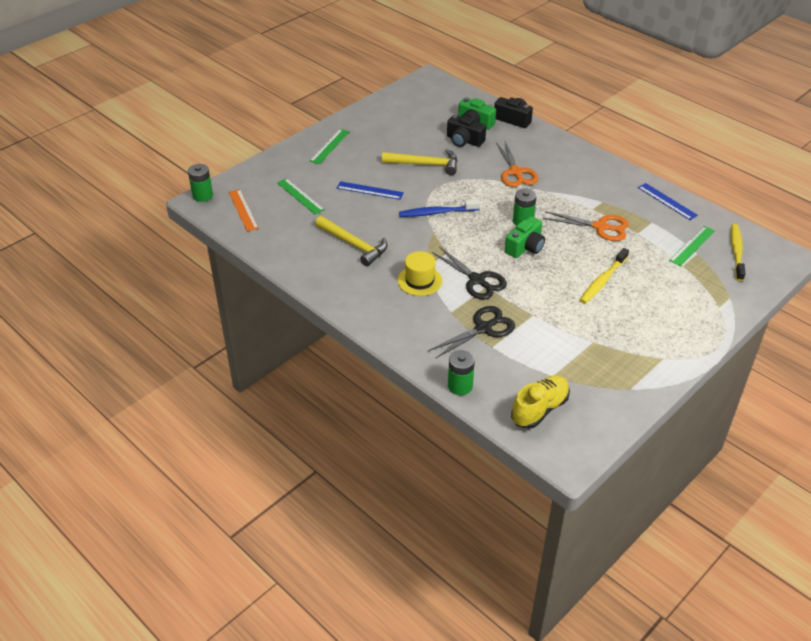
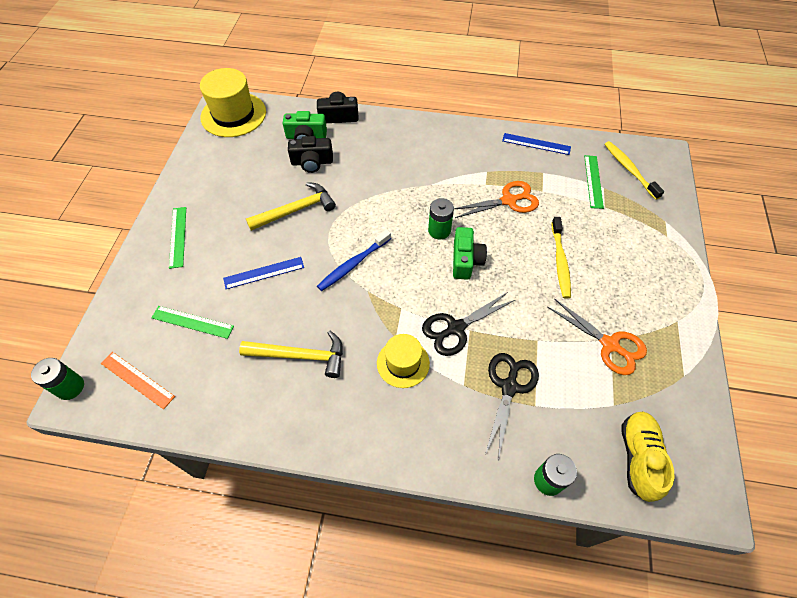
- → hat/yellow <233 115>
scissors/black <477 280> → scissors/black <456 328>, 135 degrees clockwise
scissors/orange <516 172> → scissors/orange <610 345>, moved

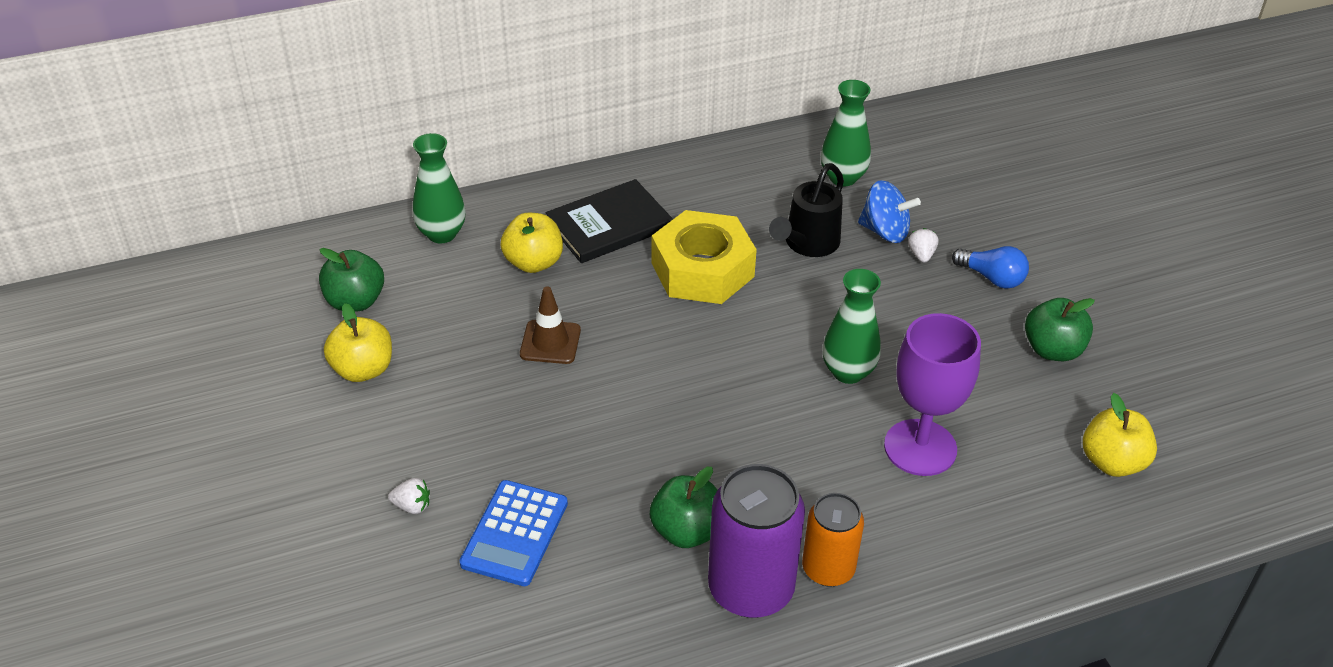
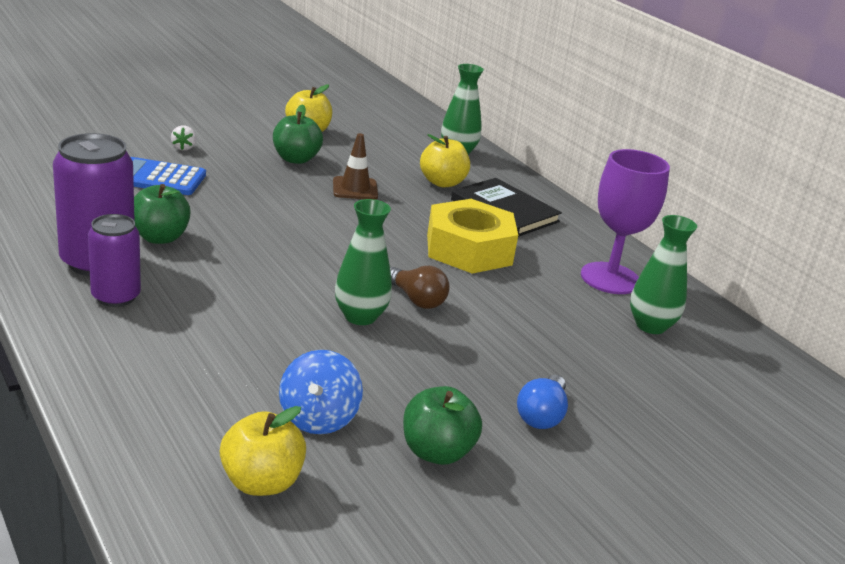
can/orange <828 569> → can/purple <116 297>
apple/green <355 301> → apple/green <296 159>, moved
spinning top/blue <885 231> → spinning top/blue <318 418>, moved
- → light bulb/brown <416 300>
goblet/purple <920 447> → goblet/purple <610 278>, moved
watering can/black <808 244> → -
strawberry/white <921 255> → -

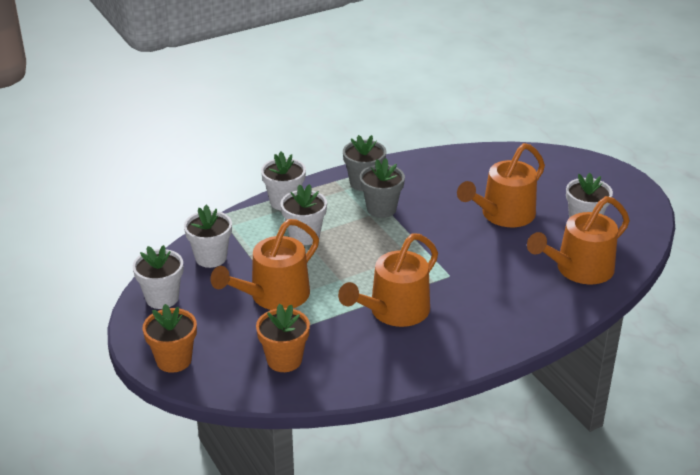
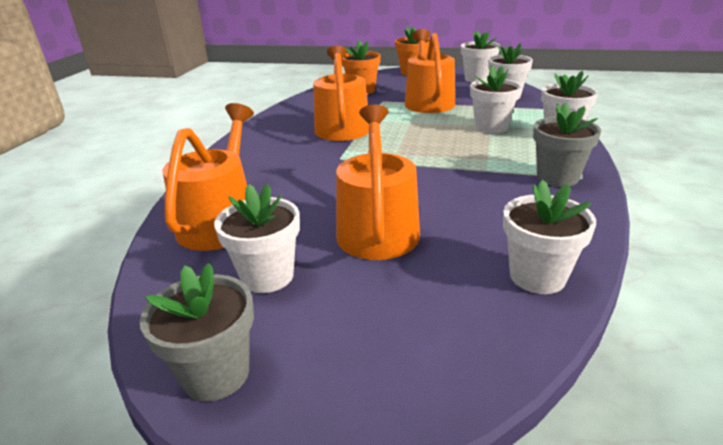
flower pot/grey <381 209> → flower pot/grey <216 374>, moved
- → flower pot/white <537 276>

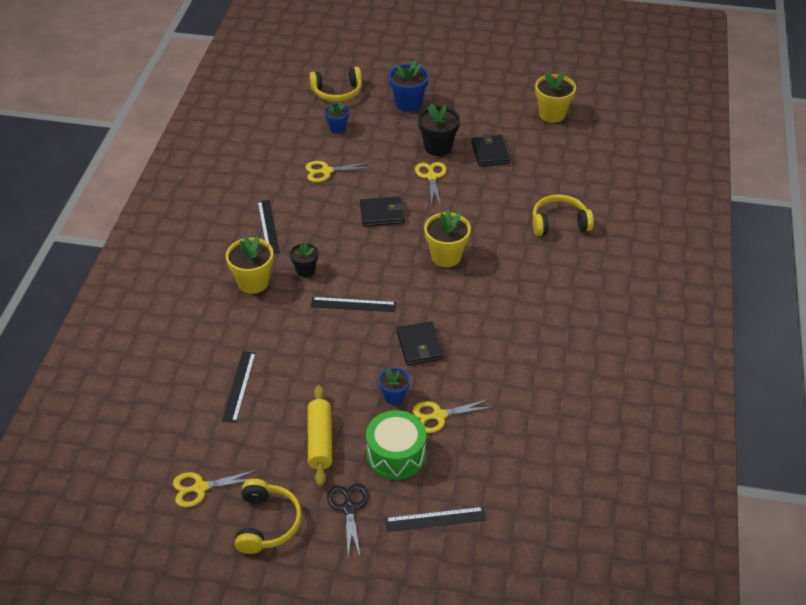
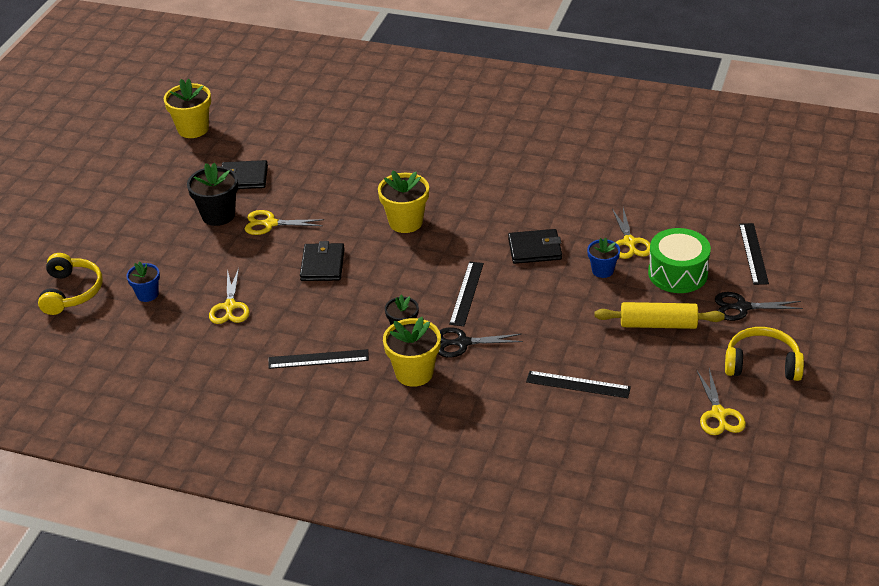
- → scissors/black <462 343>
flower pot/blue <408 103> → -
headphones/yellow <559 223> → -

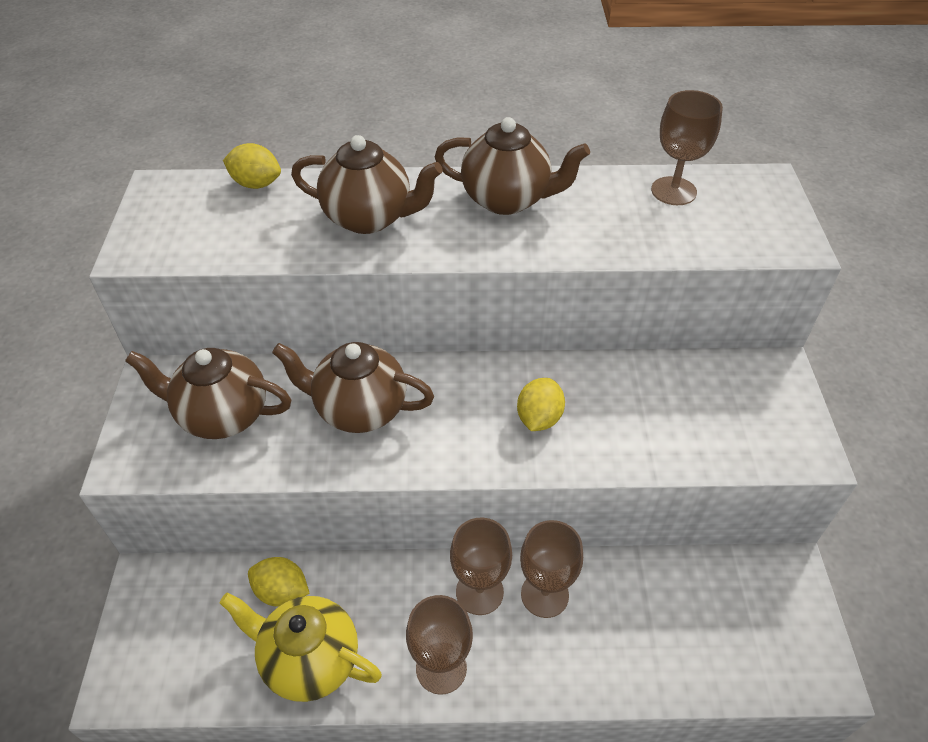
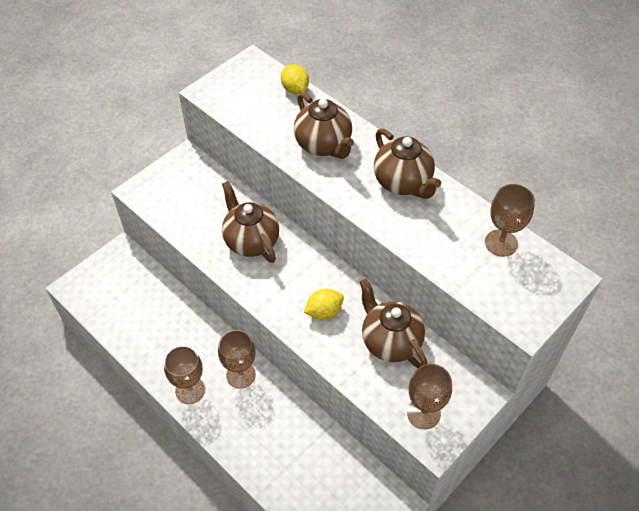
teapot/brown <222 415> → teapot/brown <390 341>, moved
goblet/brown <544 594> → goblet/brown <423 413>, moved
teapot/yellow <309 660> → -
lemon/yellow <282 592> → -

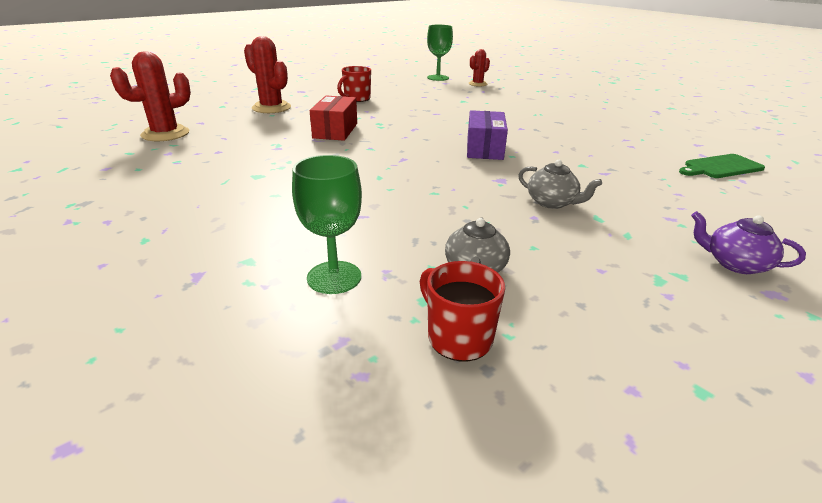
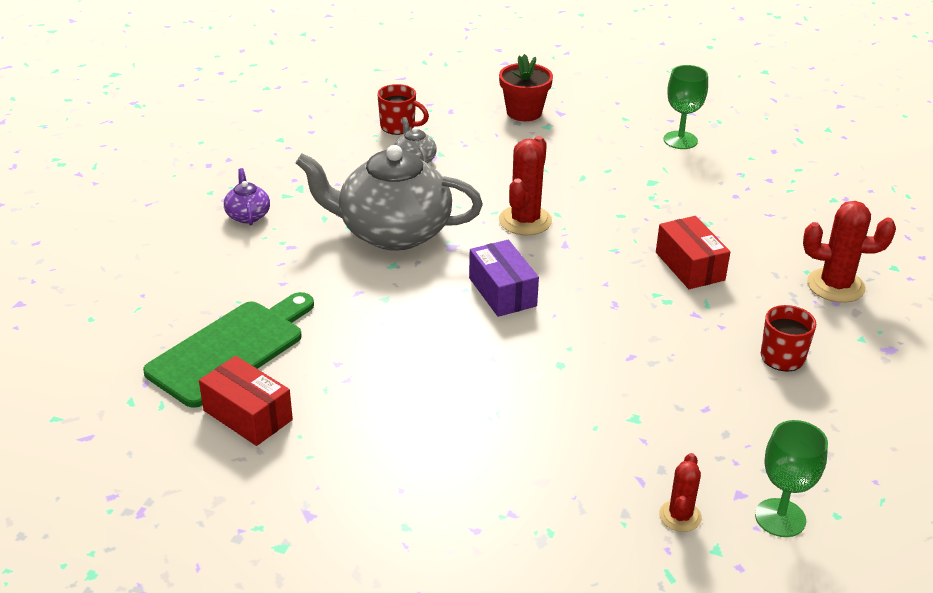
cutting board/green <721 167> → cutting board/green <230 349>, x1.71
- → box/red <247 415>
teapot/purple <735 264> → teapot/purple <248 215>, 105 degrees counterclockwise
teapot/grey <552 202> → teapot/grey <393 232>, x2.40
- → flower pot/red <524 112>
cactus/red <165 134> → cactus/red <525 221>, moved
goblet/green <334 277> → goblet/green <680 140>, moved

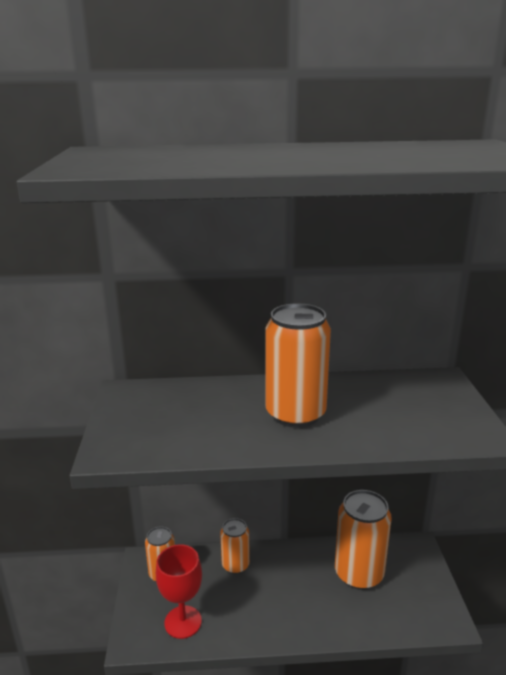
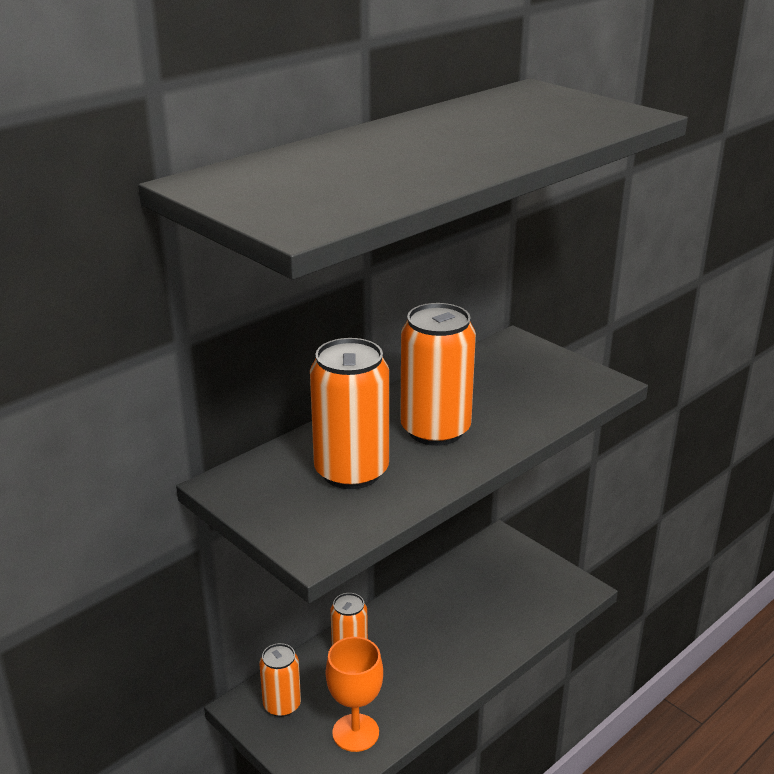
can/orange <359 573> → can/orange <351 471>, moved
goblet/red <183 622> → goblet/orange <355 733>

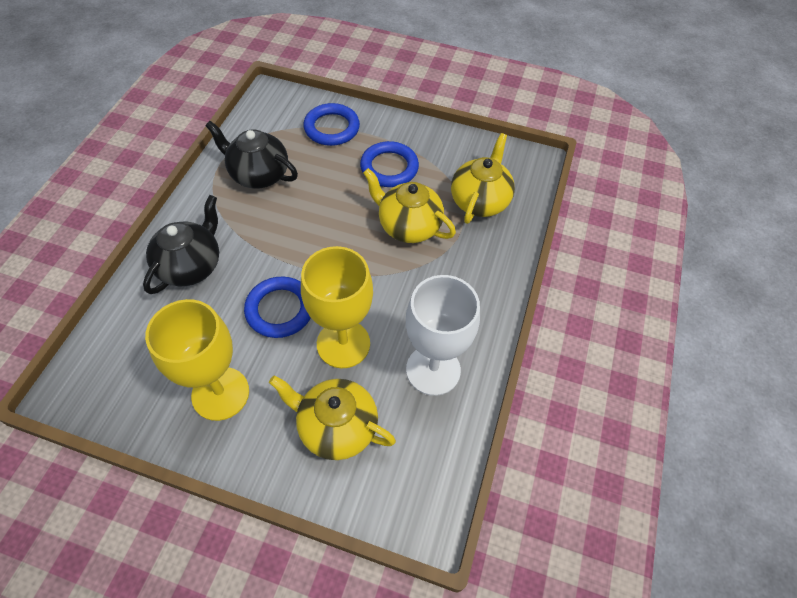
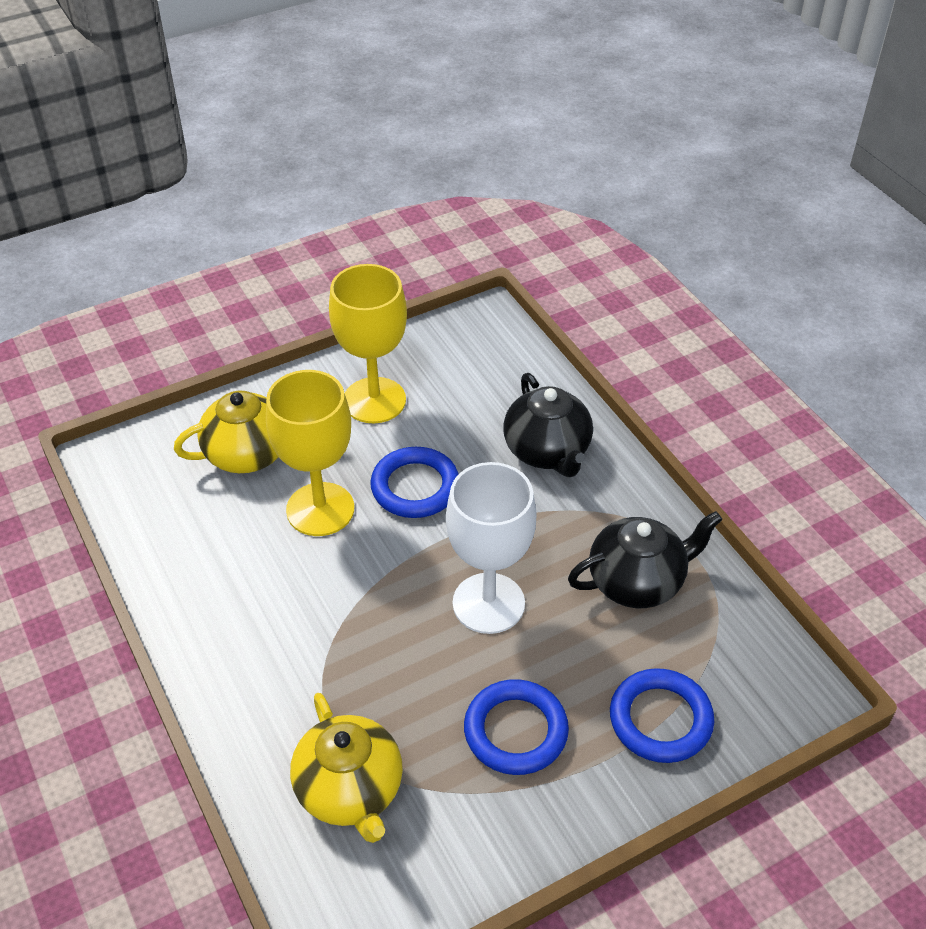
goblet/white <433 370> → goblet/white <488 603>, moved
teapot/yellow <408 226> → -

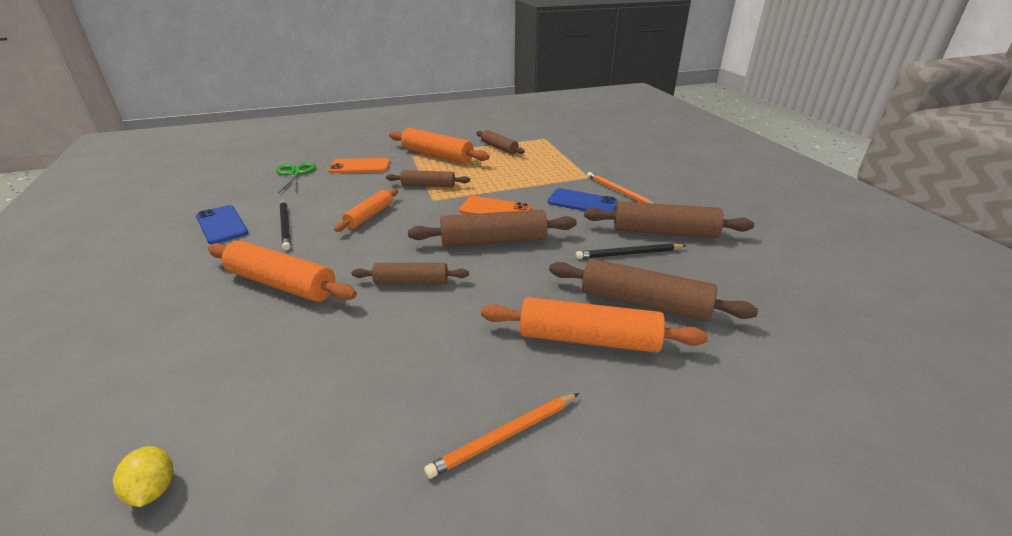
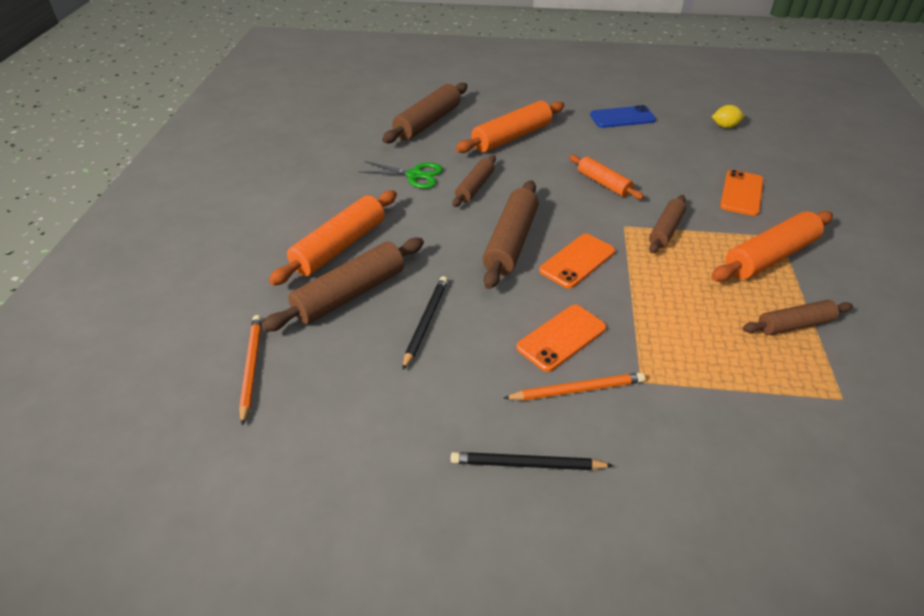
pencil/orange <504 436> → pencil/orange <251 368>, moved
scissors/green <295 174> → scissors/green <414 175>, moved
rolling pin/brown <664 232> → rolling pin/brown <428 122>, moved
pencil/black <285 226> → pencil/black <527 464>, moved
phone/blue <582 202> → phone/orange <561 338>
lemon/yellow <153 489> → lemon/yellow <725 126>, moved

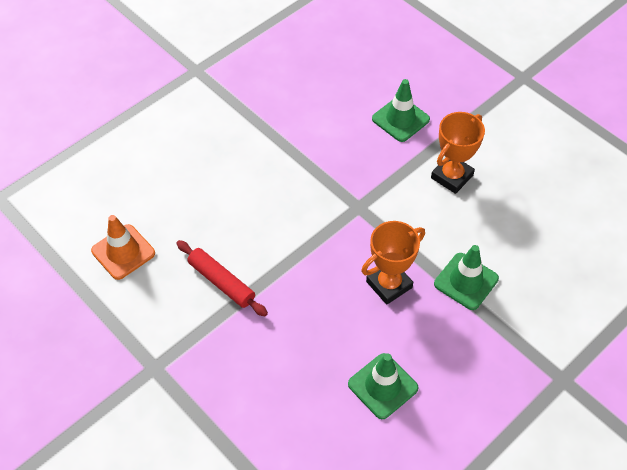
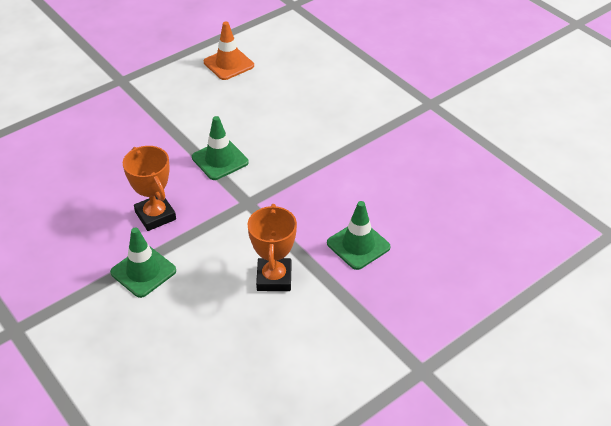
traffic cone/green <383 386> → traffic cone/green <220 160>, moved
trophy/orange <451 176> → trophy/orange <274 278>, 45 degrees clockwise
rolling pin/red <221 282> → -

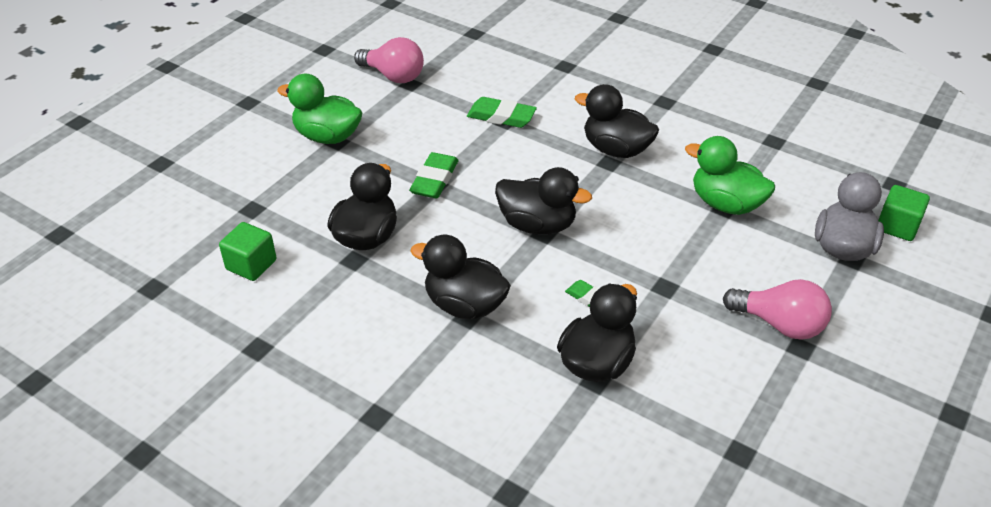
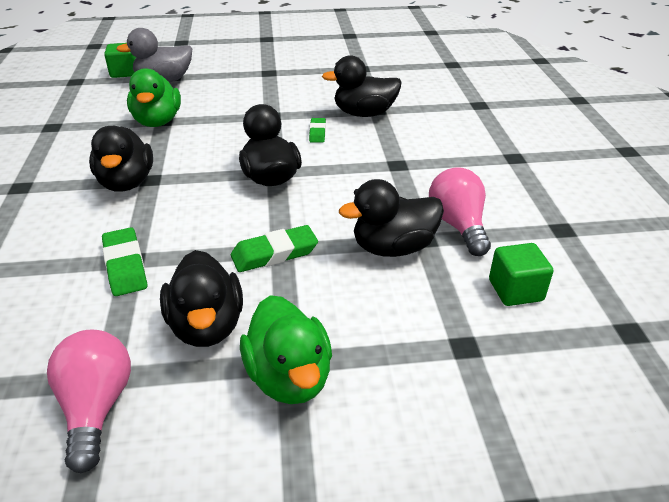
duck/black <464 305> → duck/black <207 326>, moved
light bulb/pink <779 324> → light bulb/pink <458 225>, moved

